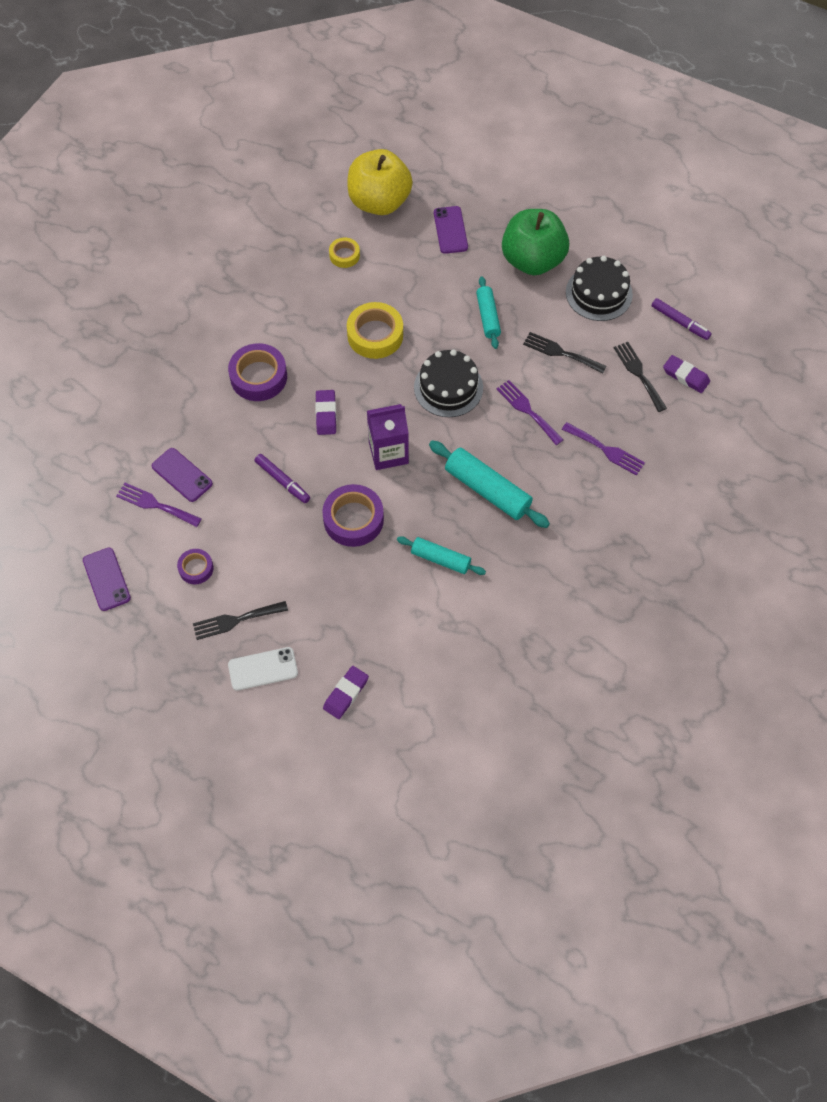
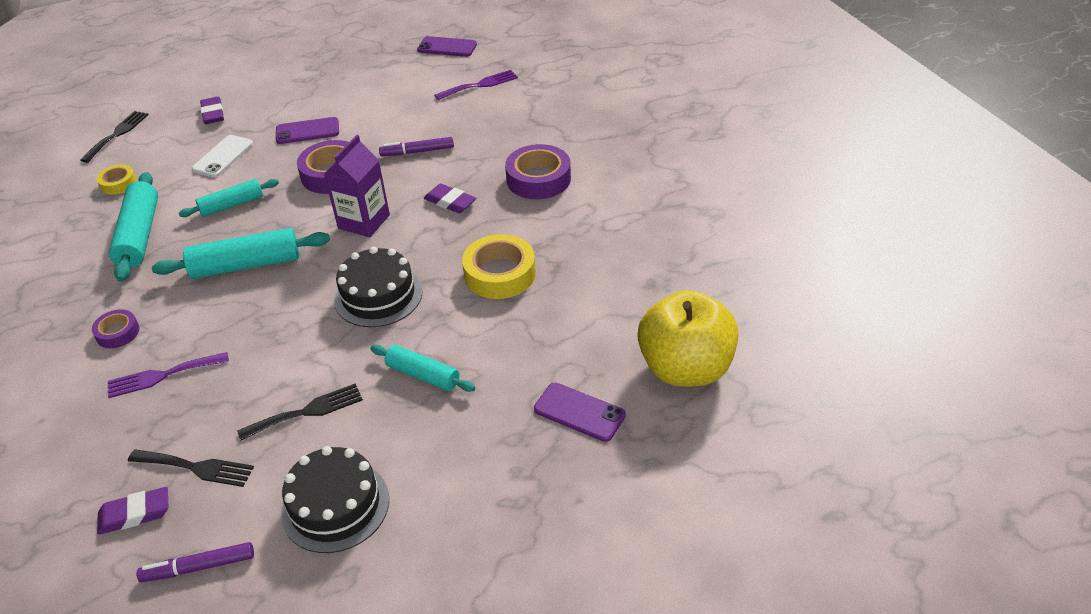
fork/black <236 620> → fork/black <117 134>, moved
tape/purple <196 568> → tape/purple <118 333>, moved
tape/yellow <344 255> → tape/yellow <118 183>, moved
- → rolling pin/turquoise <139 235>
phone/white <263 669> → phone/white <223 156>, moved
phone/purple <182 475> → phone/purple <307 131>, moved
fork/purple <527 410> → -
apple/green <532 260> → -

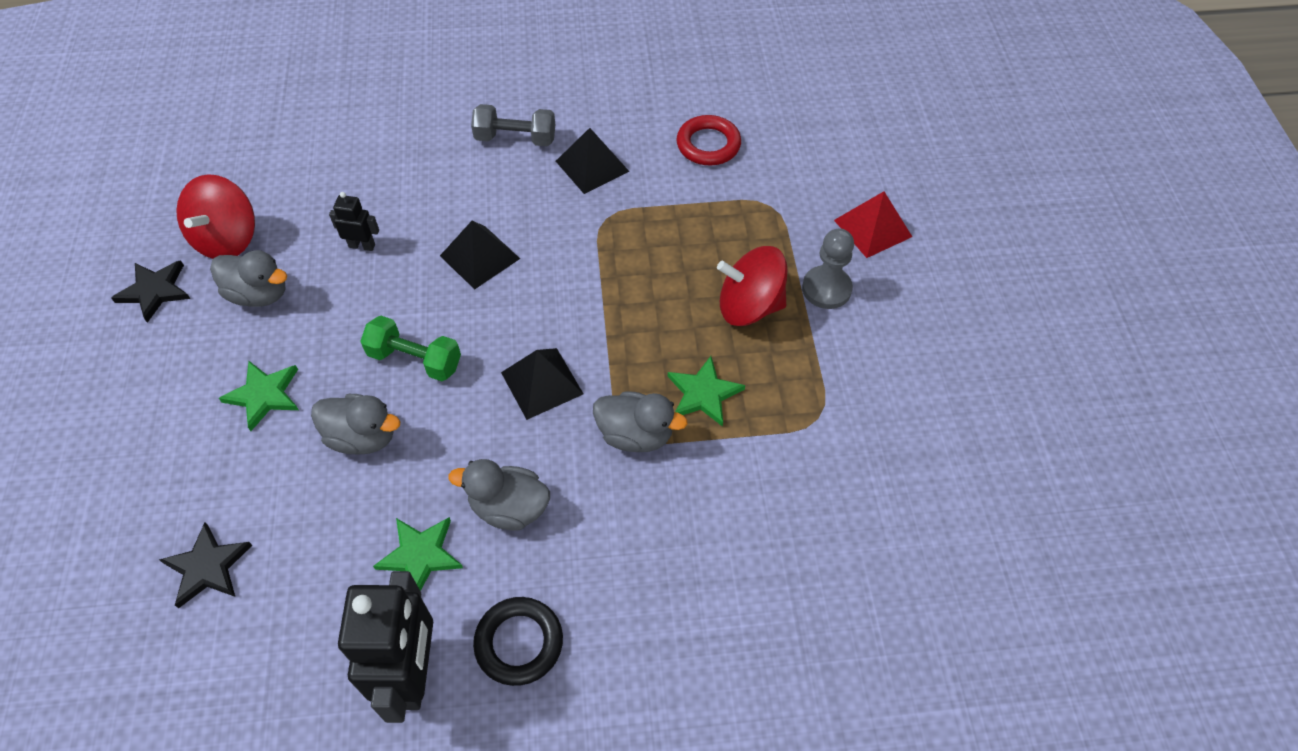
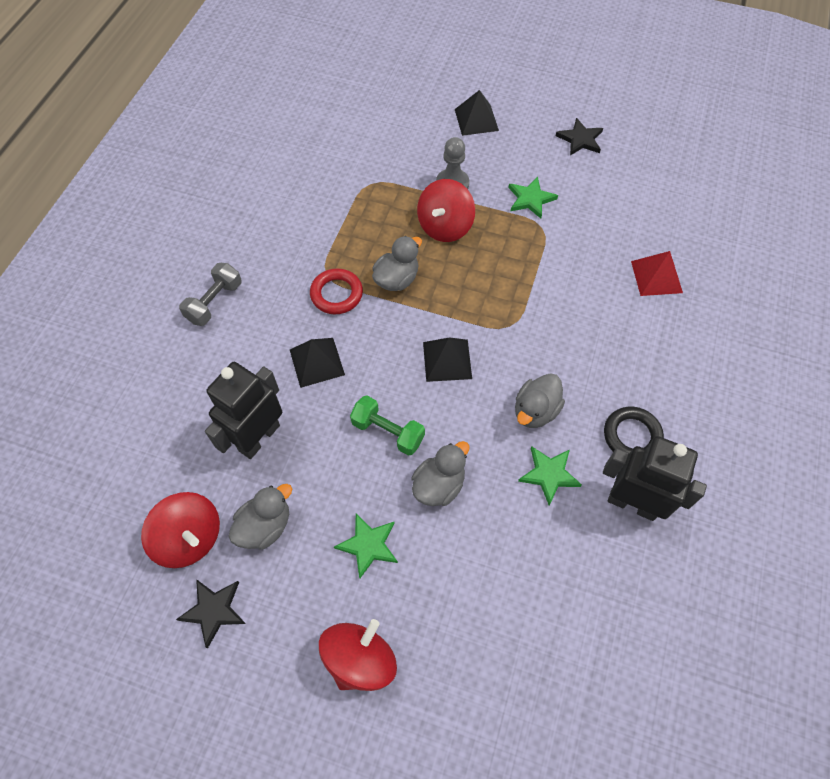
robot/black <362 245> → robot/black <259 437>, x2.15
ring/red <708 145> → ring/red <336 294>, moved
- → spinning top/red <360 659>
dumbbell/green <415 359> → dumbbell/green <388 431>, 75 degrees clockwise
duck/grey <635 435> → duck/grey <396 279>, moved
pyramid/black <592 166> → pyramid/black <476 120>, moved
star/green <703 393> → star/green <530 199>, moved
star/black <207 567> → star/black <580 139>, moved
pyramid/red <872 228> → pyramid/red <656 276>, moved

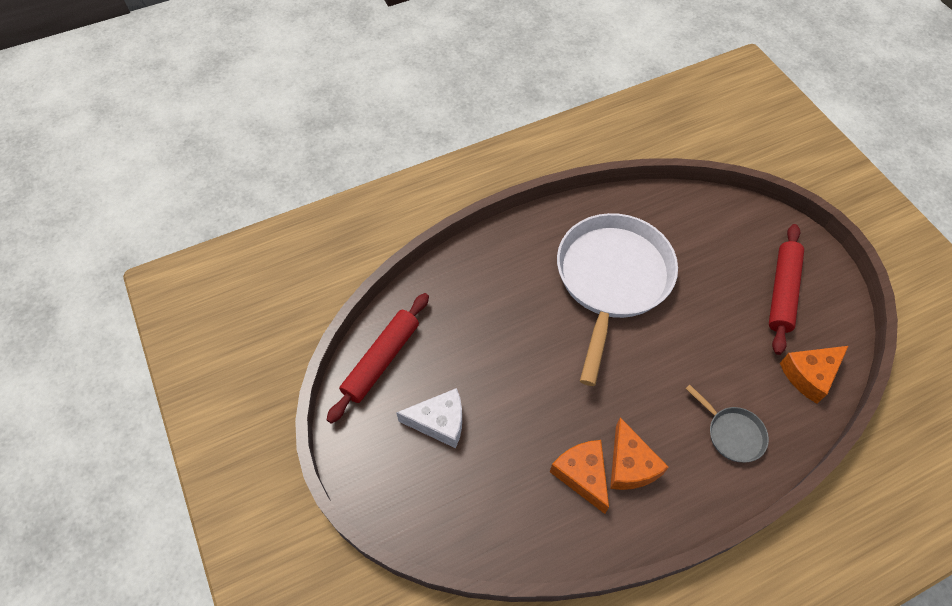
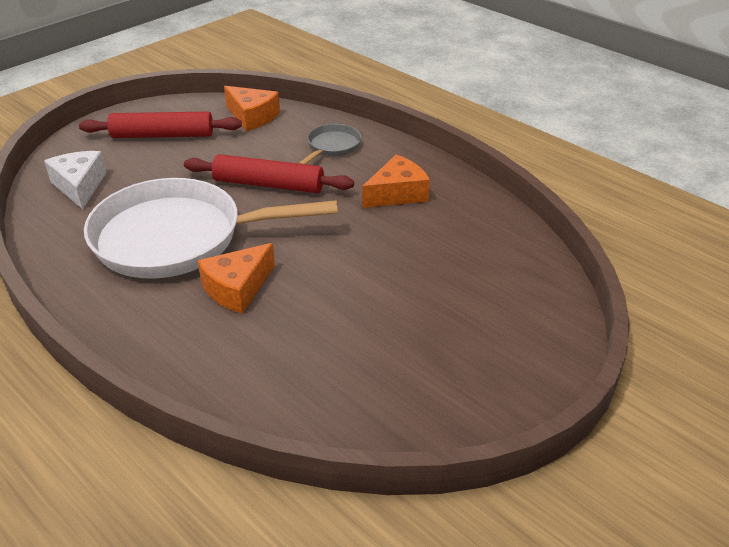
cheese/white <439 422> → cheese/white <79 186>, moved
rolling pin/red <381 360> → rolling pin/red <268 184>, moved
cheese/orange <582 475> → cheese/orange <237 288>, moved

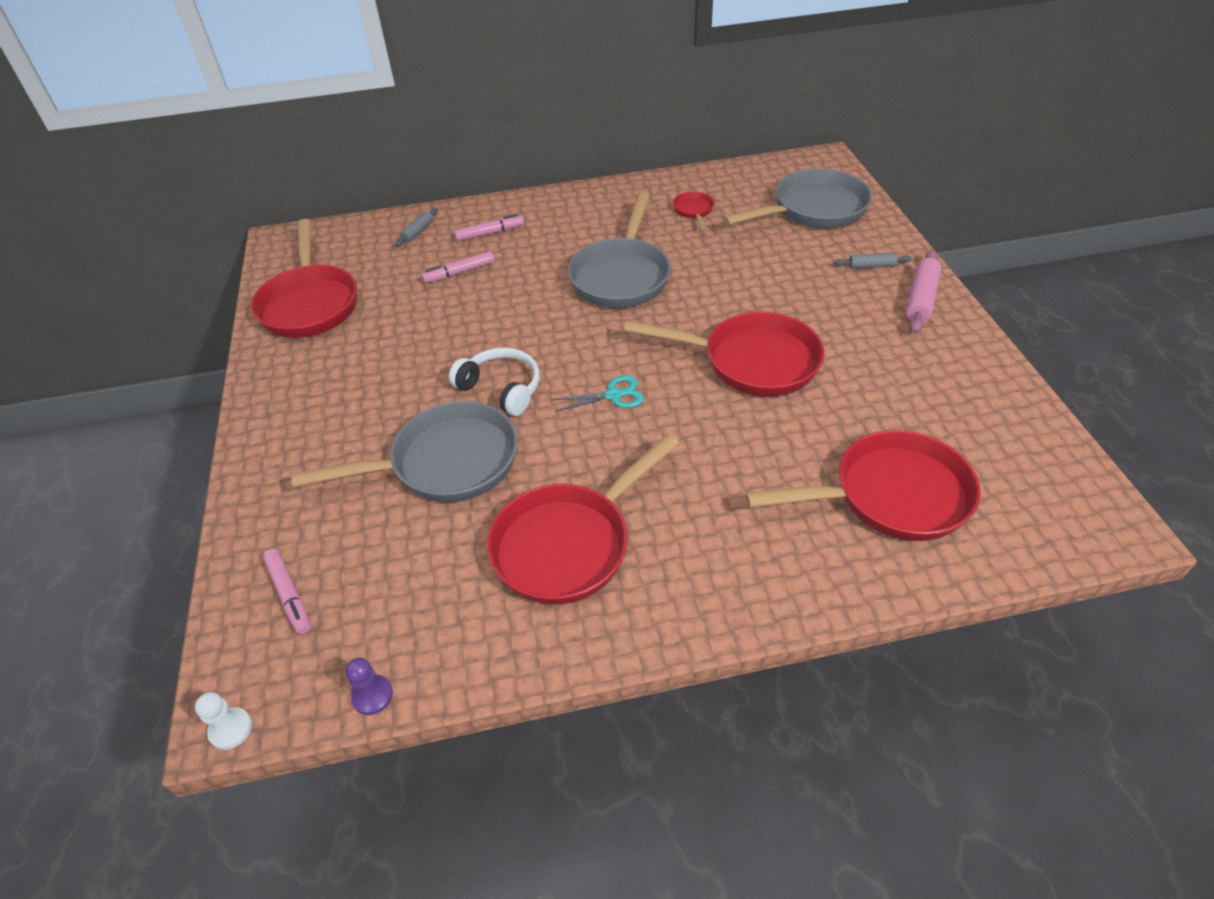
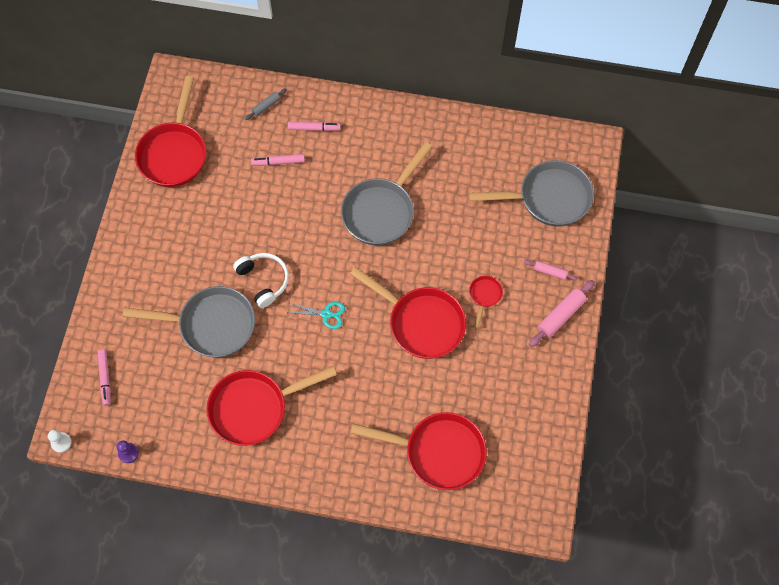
pan/red <693 211> → pan/red <484 296>, moved
rolling pin/grey <871 266> → rolling pin/pink <550 272>

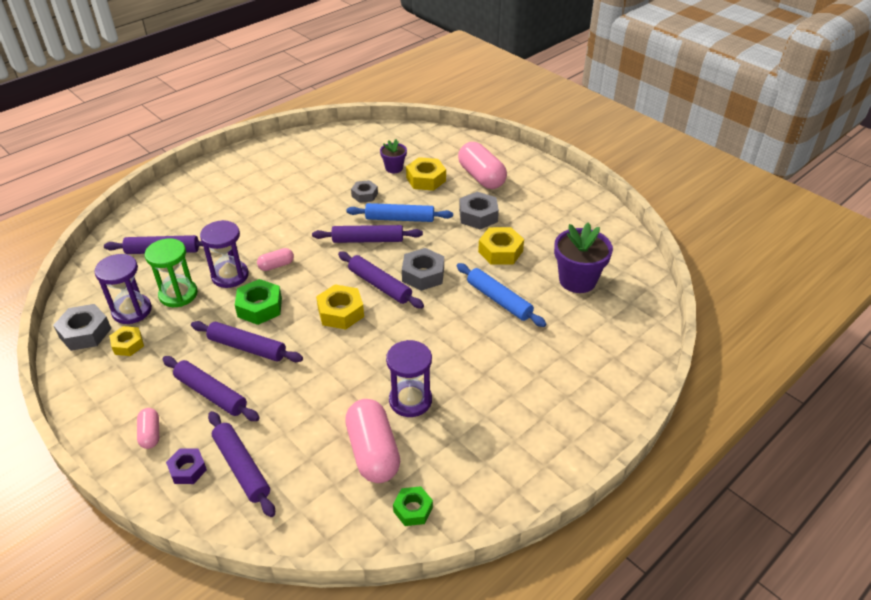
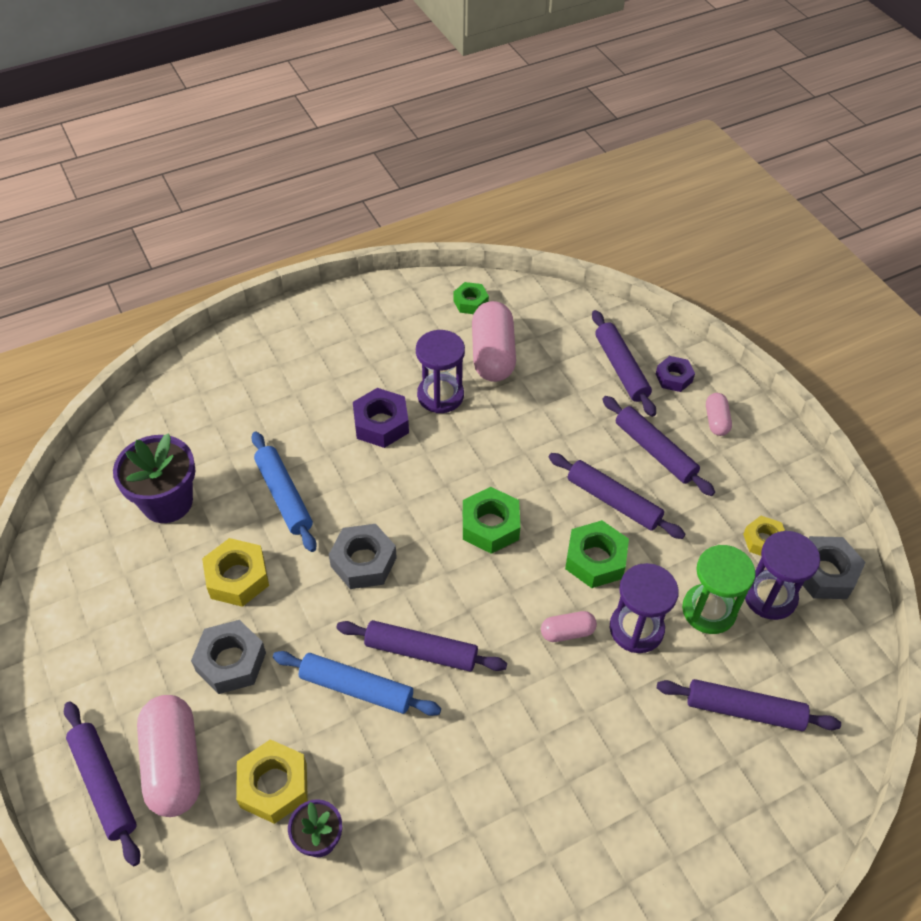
rolling pin/purple <379 285> → rolling pin/purple <104 784>, moved
- → nut/purple <381 424>
nut/yellow <340 312> → nut/green <490 526>
nut/grey <364 195> → -

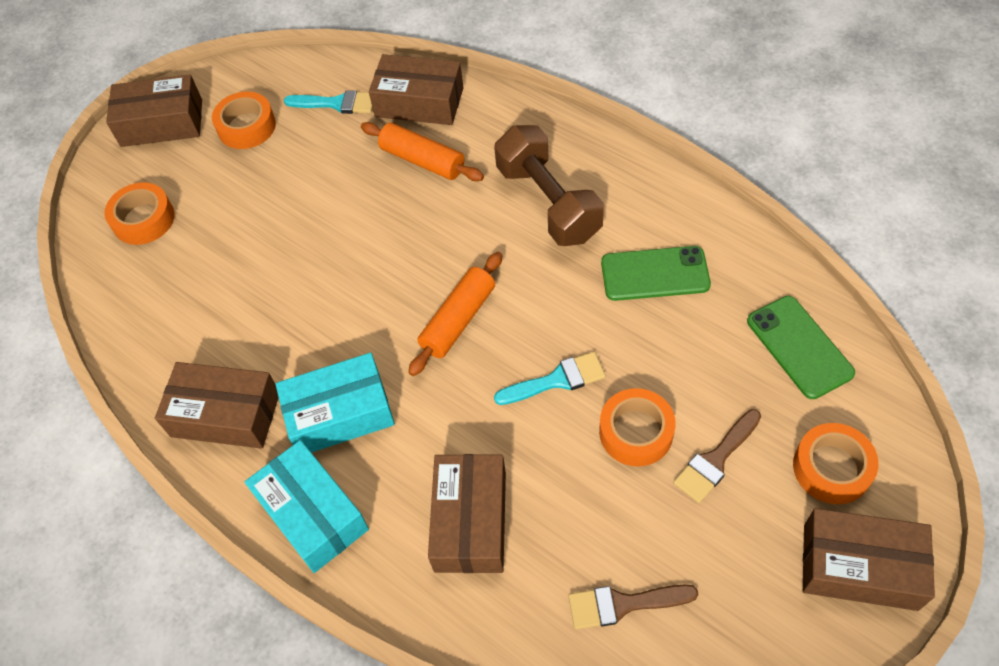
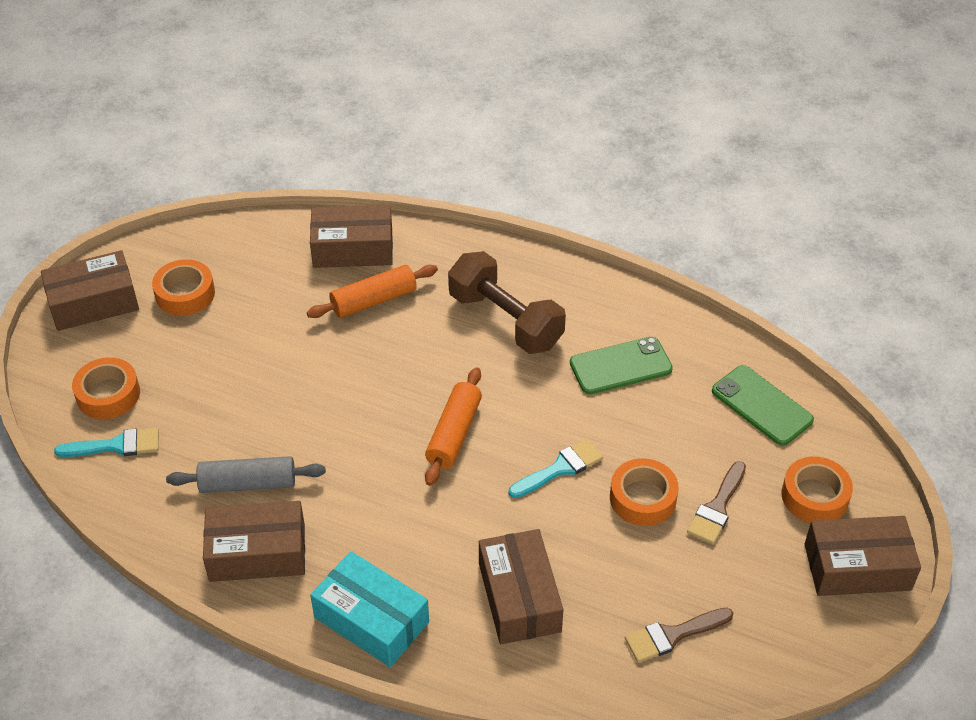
brush/turquoise <336 103> → brush/turquoise <116 446>, moved
- → rolling pin/grey <248 483>
rolling pin/orange <422 160> → rolling pin/orange <374 300>, 45 degrees counterclockwise
box/turquoise <340 413> → -

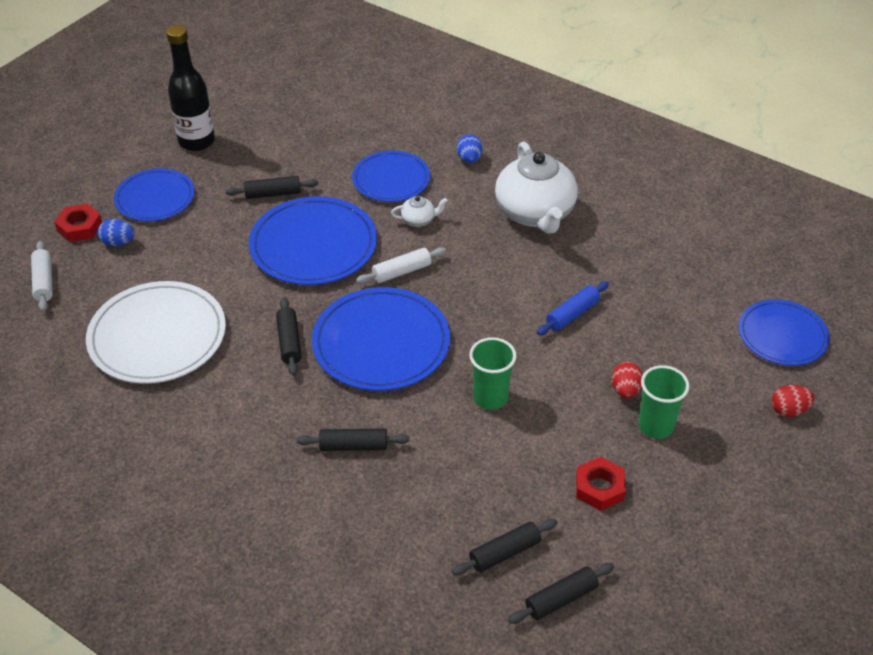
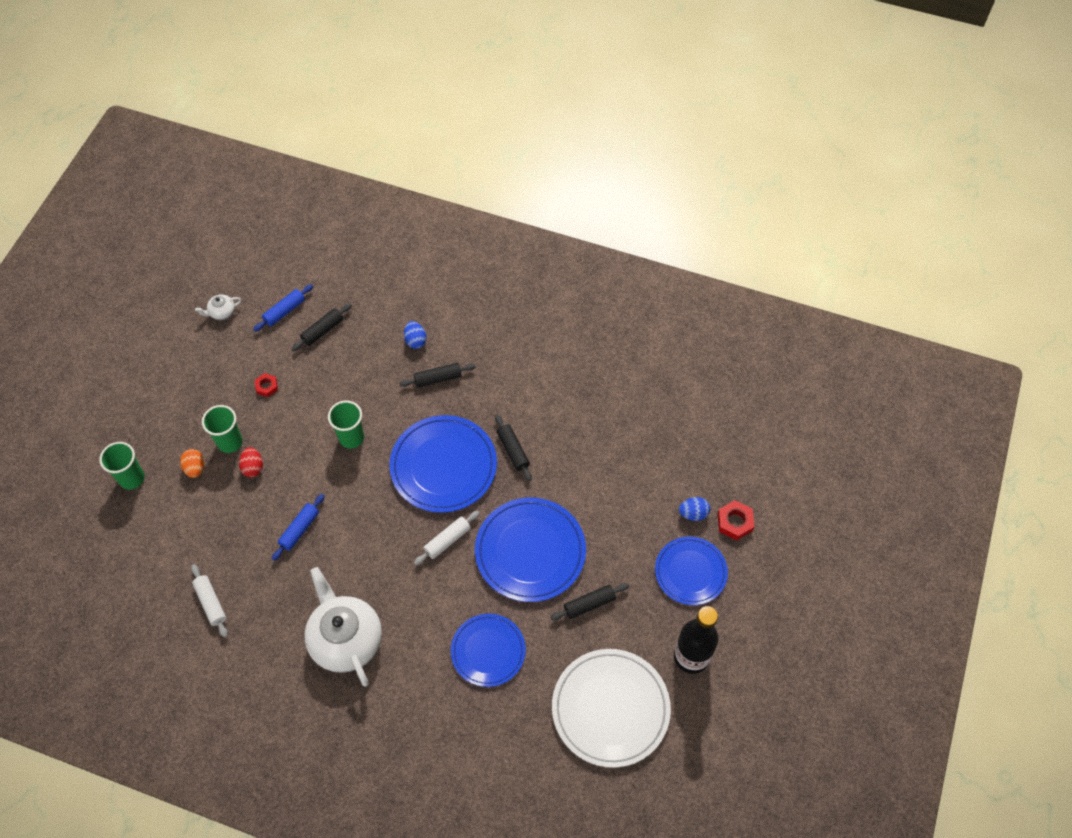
egg/red <789 410> → cup/green <132 478>
- → egg/orange <195 468>
rolling pin/white <44 282> → rolling pin/white <211 603>, moved
teapot/white <419 220> → teapot/white <222 312>, moved
rolling pin/black <561 599> → rolling pin/blue <284 311>
nut/red <599 488> → nut/red <267 386>, x0.66
egg/blue <469 159> → egg/blue <415 341>, moved
plate/white <157 336> → plate/white <610 708>, moved
plate/blue <782 335> → -

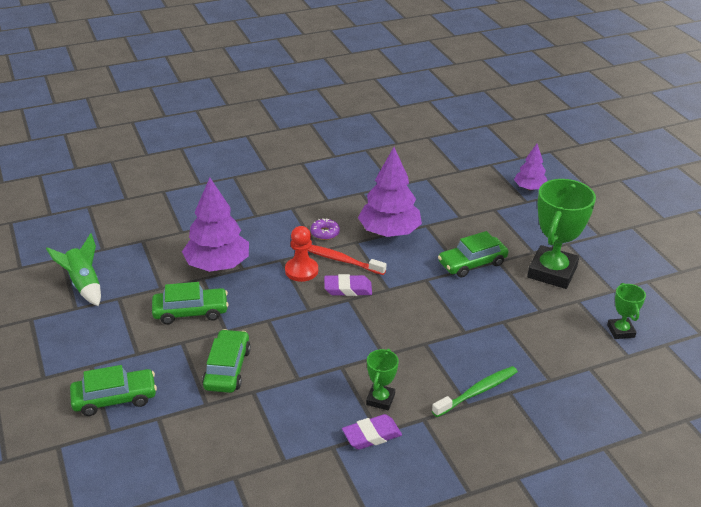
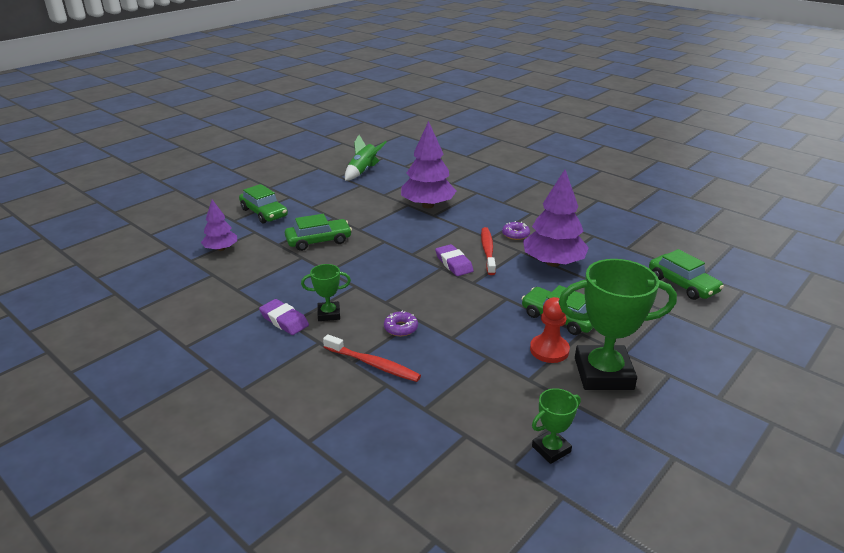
tree/purple <529 188> → tree/purple <221 249>, moved
toothbrush/green <477 392> → toothbrush/red <373 364>
- → donut/purple <401 328>
pawn/red <301 271> → pawn/red <549 350>, moved
car/green <190 312> → car/green <682 284>, moved

